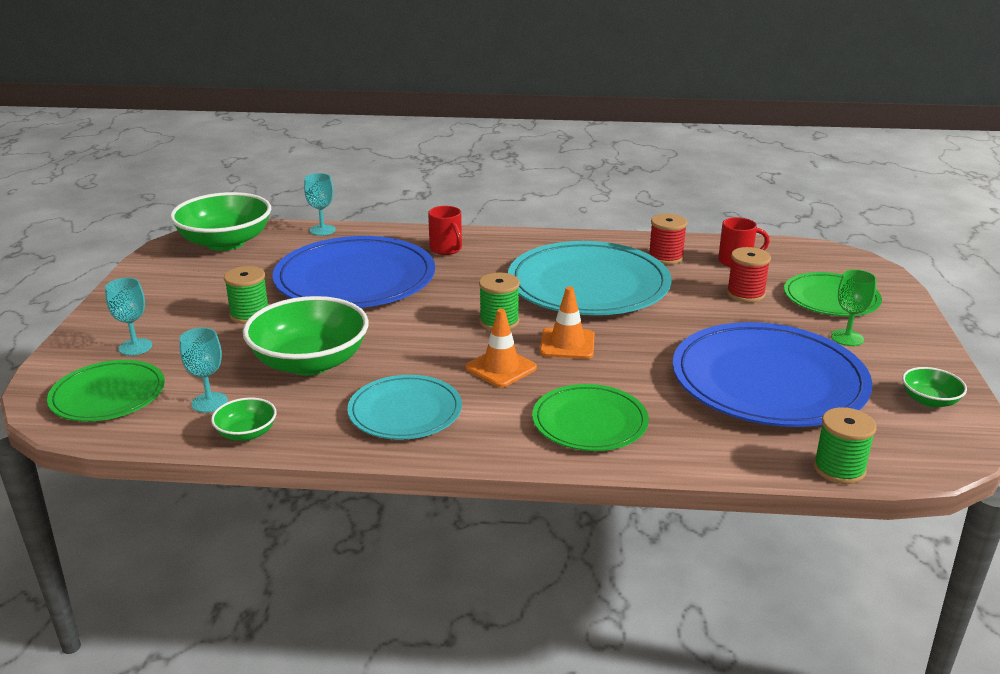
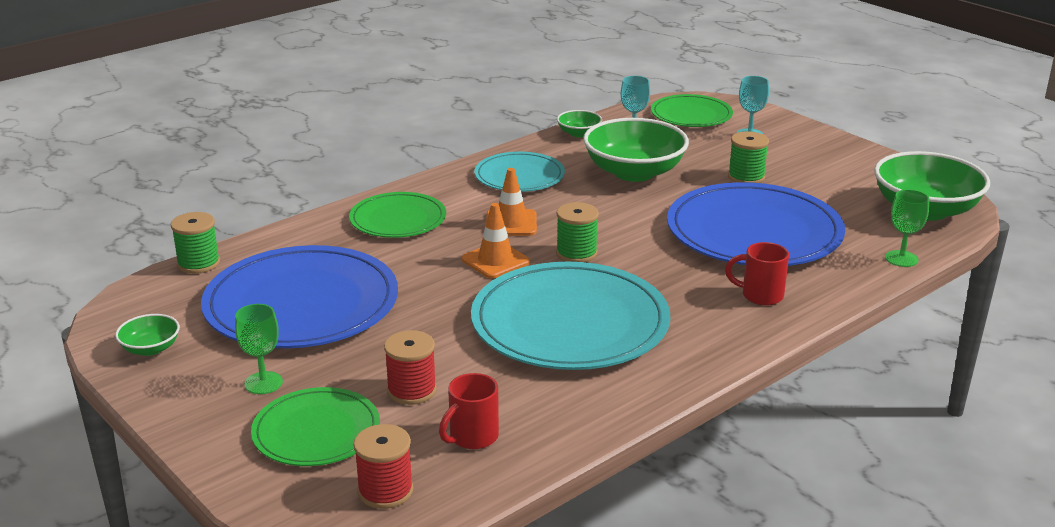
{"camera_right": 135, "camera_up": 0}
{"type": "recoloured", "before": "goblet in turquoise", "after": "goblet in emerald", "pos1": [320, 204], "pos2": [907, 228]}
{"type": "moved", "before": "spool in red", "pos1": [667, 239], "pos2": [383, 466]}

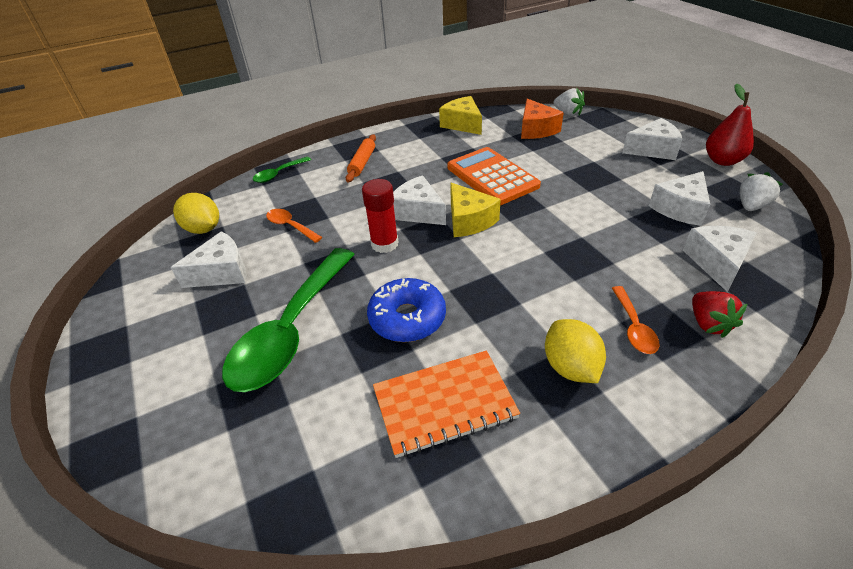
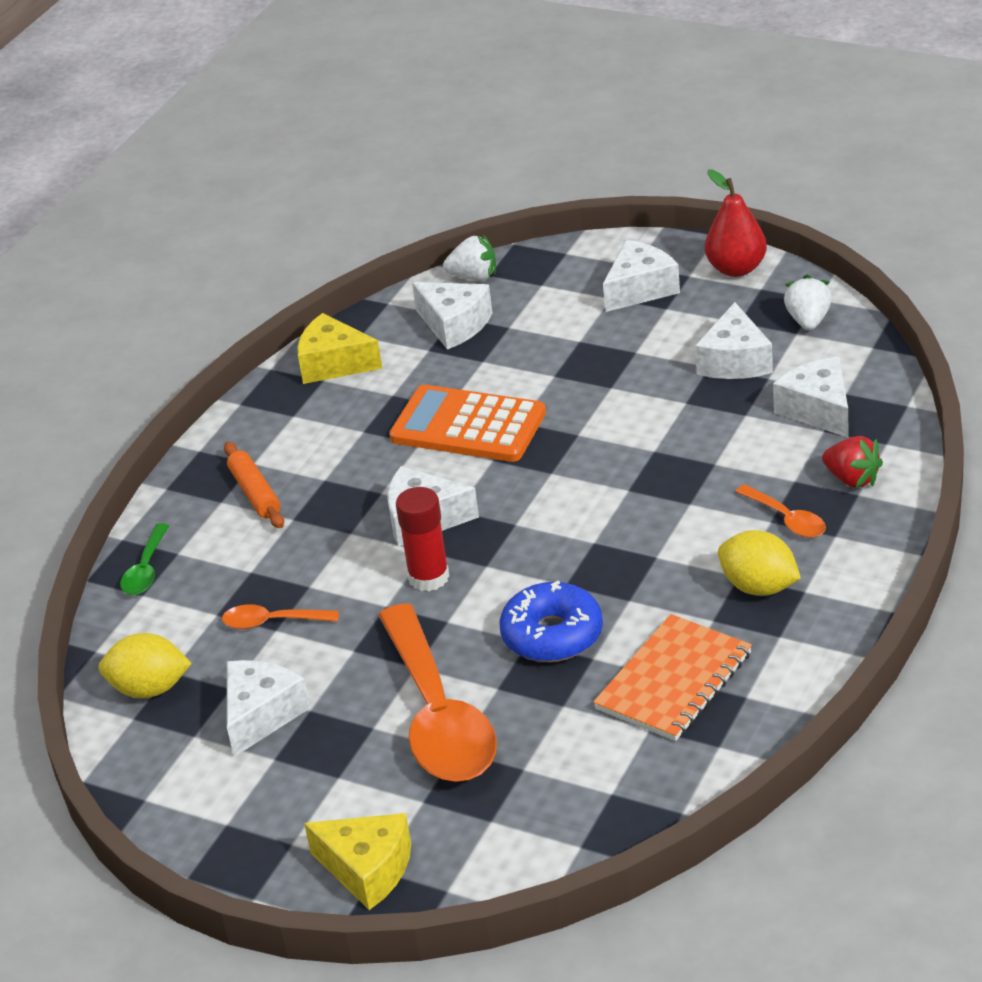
{"camera_right": -35, "camera_up": -5}
{"type": "recoloured", "before": "teaspoon in emerald", "after": "teaspoon in bright orange", "pos1": [288, 320], "pos2": [437, 692]}
{"type": "moved", "before": "piece of cheese in bright yellow", "pos1": [475, 209], "pos2": [357, 861]}
{"type": "recoloured", "before": "piece of cheese in bright orange", "after": "piece of cheese in pure white", "pos1": [542, 119], "pos2": [452, 315]}

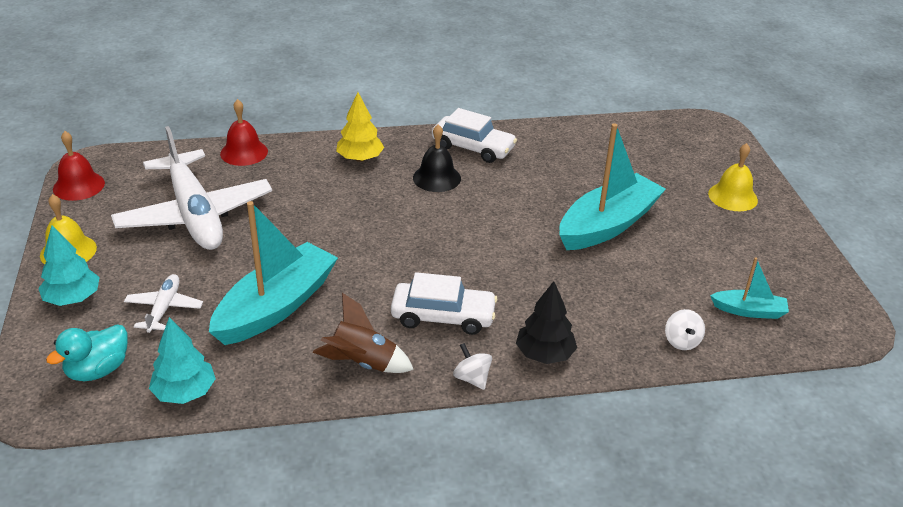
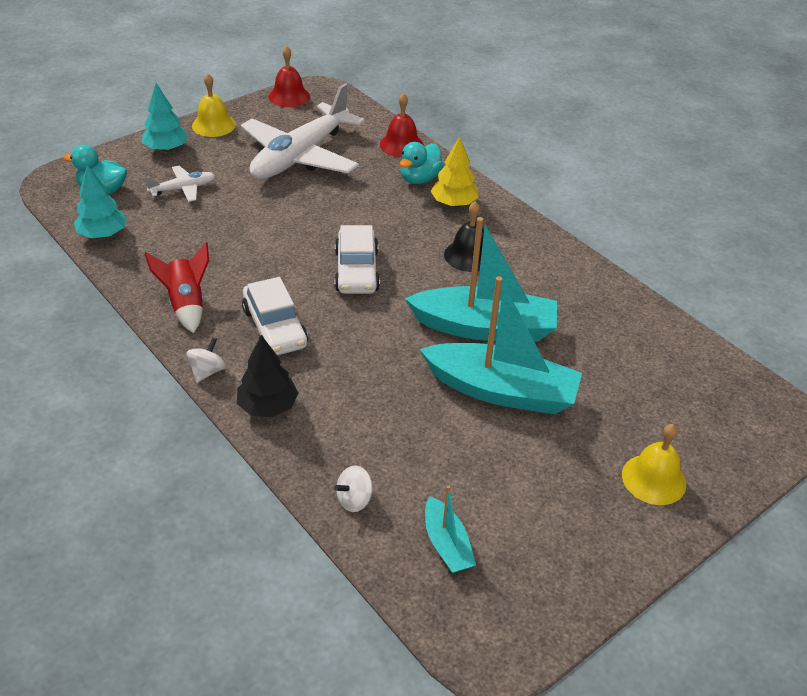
{"camera_right": 60, "camera_up": 5}
{"type": "moved", "before": "toy boat in turquoise", "pos1": [273, 273], "pos2": [481, 279]}
{"type": "recoloured", "before": "toy rocket in brown", "after": "toy rocket in red", "pos1": [363, 333], "pos2": [176, 287]}
{"type": "moved", "before": "car in pure white", "pos1": [474, 135], "pos2": [357, 259]}
{"type": "added", "after": "rubber duck in turquoise", "pos2": [422, 163]}

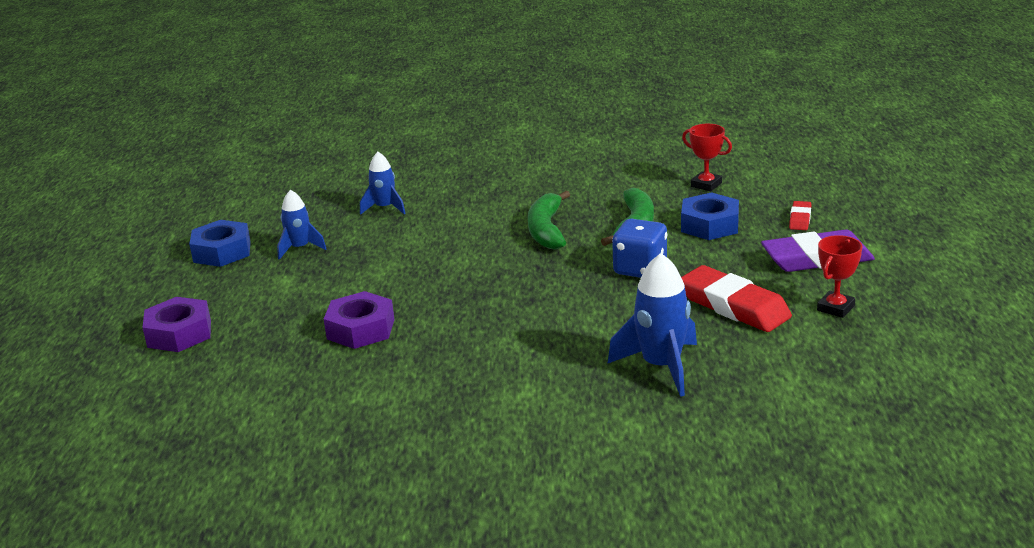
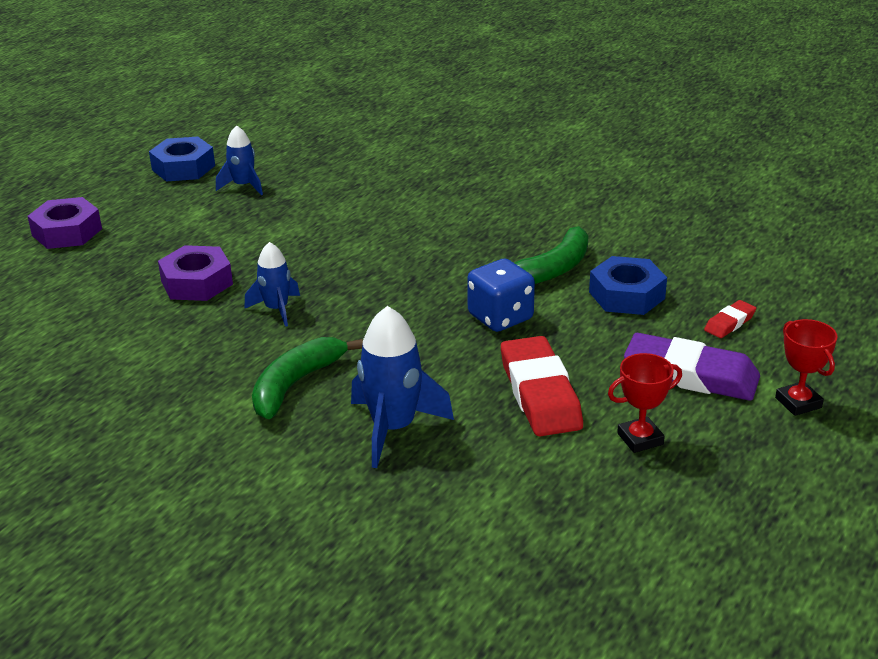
{"camera_right": 30, "camera_up": 5}
{"type": "moved", "before": "toy rocket in royal blue", "pos1": [382, 183], "pos2": [272, 284]}
{"type": "moved", "before": "banana in emerald", "pos1": [549, 220], "pos2": [307, 378]}
{"type": "moved", "before": "trophy in red", "pos1": [707, 157], "pos2": [806, 367]}

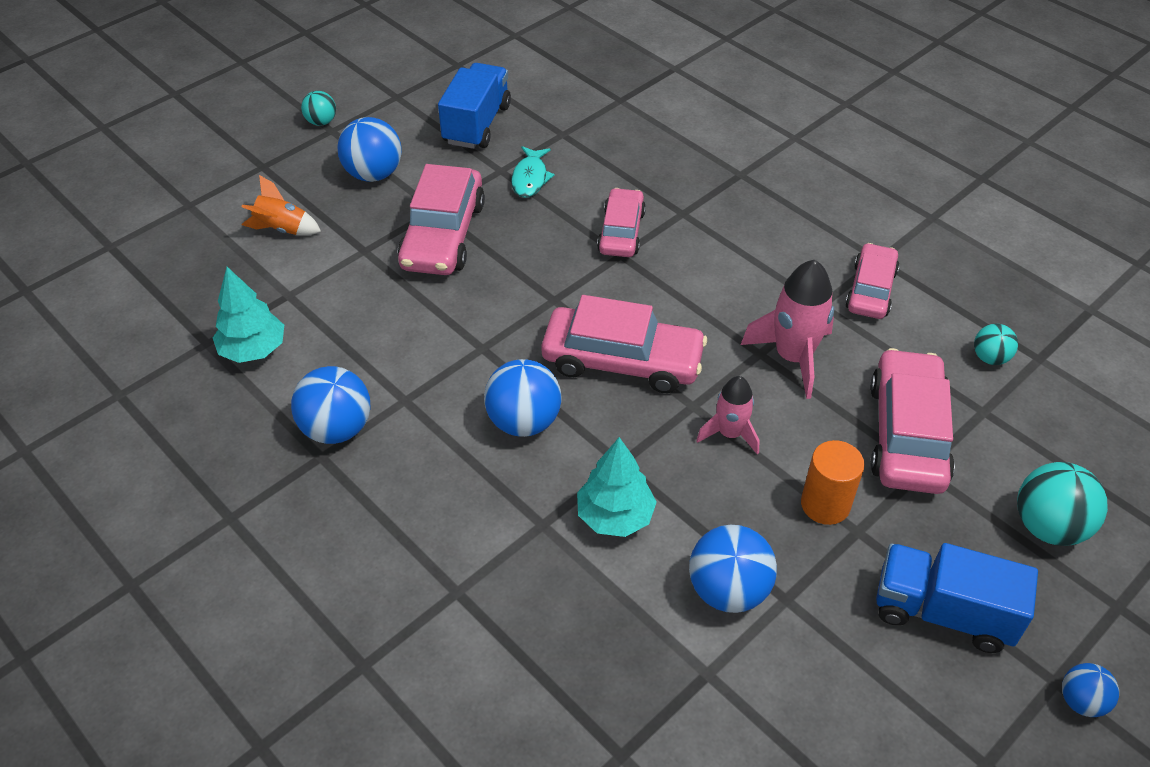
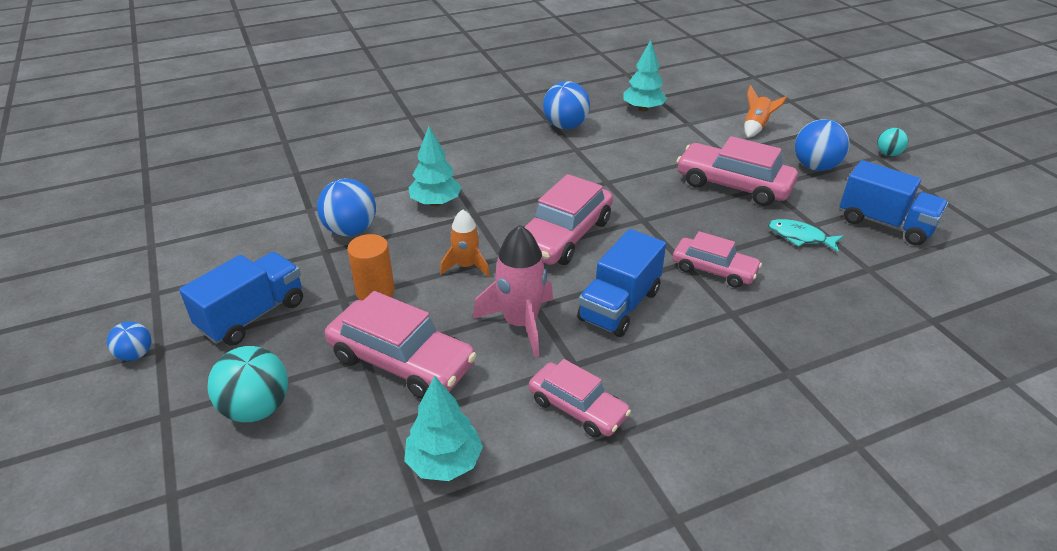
{"camera_right": 110, "camera_up": -10}
{"type": "removed", "before": "ball in royal blue", "pos1": [522, 398]}
{"type": "recoloured", "before": "toy rocket in rose-pink", "after": "toy rocket in bright orange", "pos1": [727, 415], "pos2": [465, 243]}
{"type": "replaced", "before": "ball in turquoise", "after": "fir tree in turquoise", "pos1": [996, 344], "pos2": [443, 428]}
{"type": "added", "after": "toy truck in royal blue", "pos2": [621, 283]}

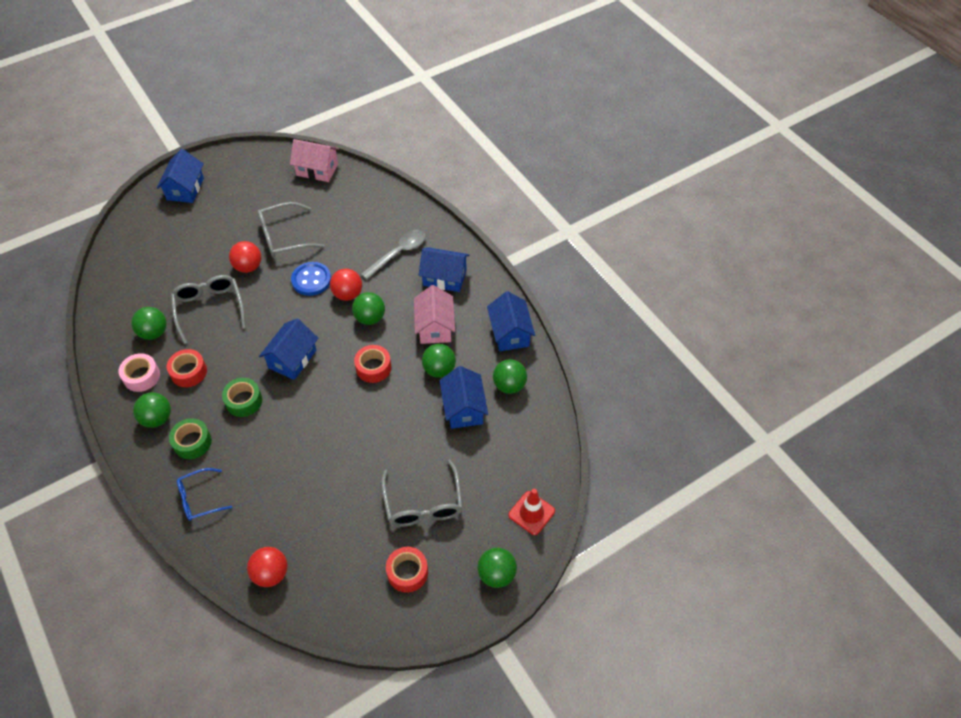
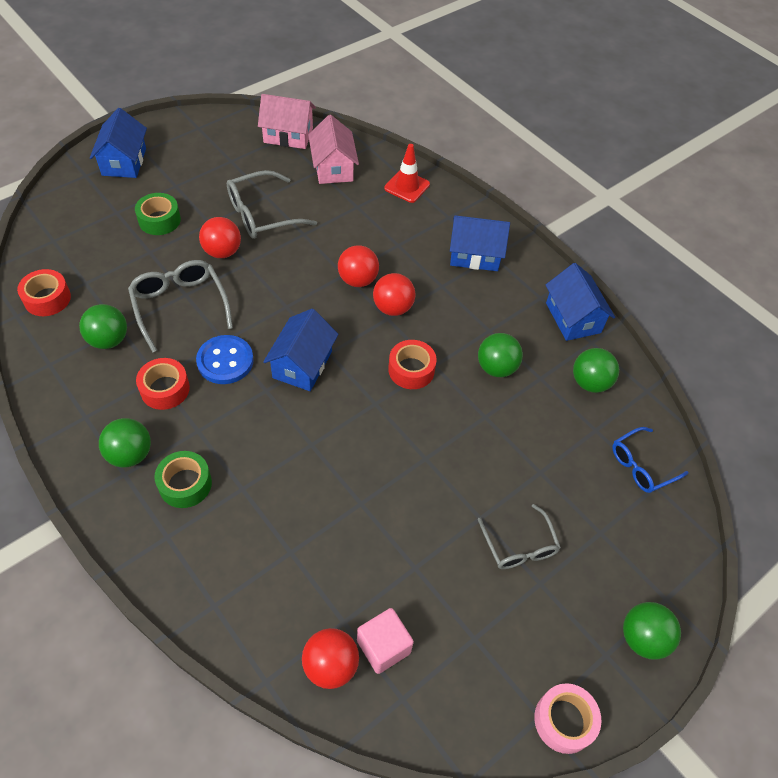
{"camera_right": -10, "camera_up": 0}
{"type": "moved", "before": "tape in rose-pink", "pos1": [139, 372], "pos2": [568, 718]}
{"type": "moved", "before": "glasses in royal blue", "pos1": [205, 494], "pos2": [650, 460]}
{"type": "moved", "before": "tape in emerald", "pos1": [242, 397], "pos2": [158, 214]}
{"type": "moved", "before": "button in royal blue", "pos1": [311, 279], "pos2": [225, 359]}
{"type": "recoloured", "before": "ball in emerald", "after": "ball in red", "pos1": [368, 308], "pos2": [394, 294]}
{"type": "removed", "before": "teaspoon in gray", "pos1": [393, 255]}
{"type": "resized", "before": "glasses in gray", "pos1": [422, 493], "pos2": [519, 536], "scale": 0.66}
{"type": "moved", "before": "tape in red", "pos1": [407, 570], "pos2": [44, 292]}
{"type": "moved", "before": "cottage in rose-pink", "pos1": [434, 314], "pos2": [333, 149]}
{"type": "removed", "before": "cottage in royal blue", "pos1": [464, 397]}
{"type": "moved", "before": "traffic cone in red", "pos1": [531, 512], "pos2": [407, 173]}
{"type": "added", "after": "cube in rose-pink", "pos2": [385, 641]}

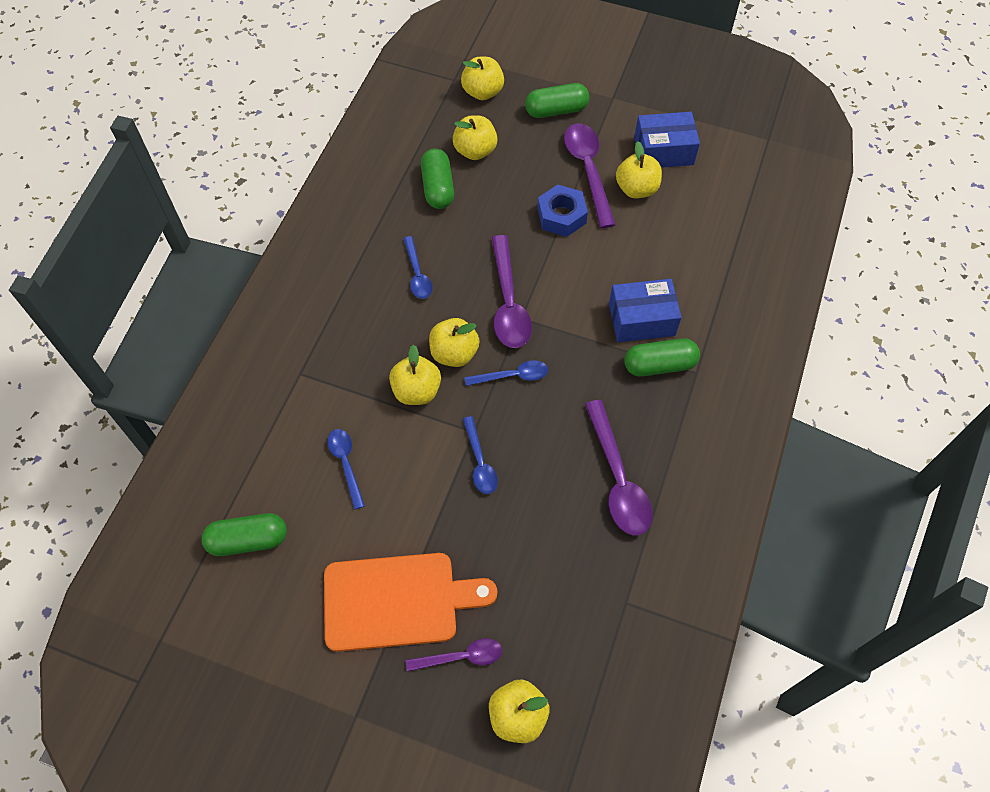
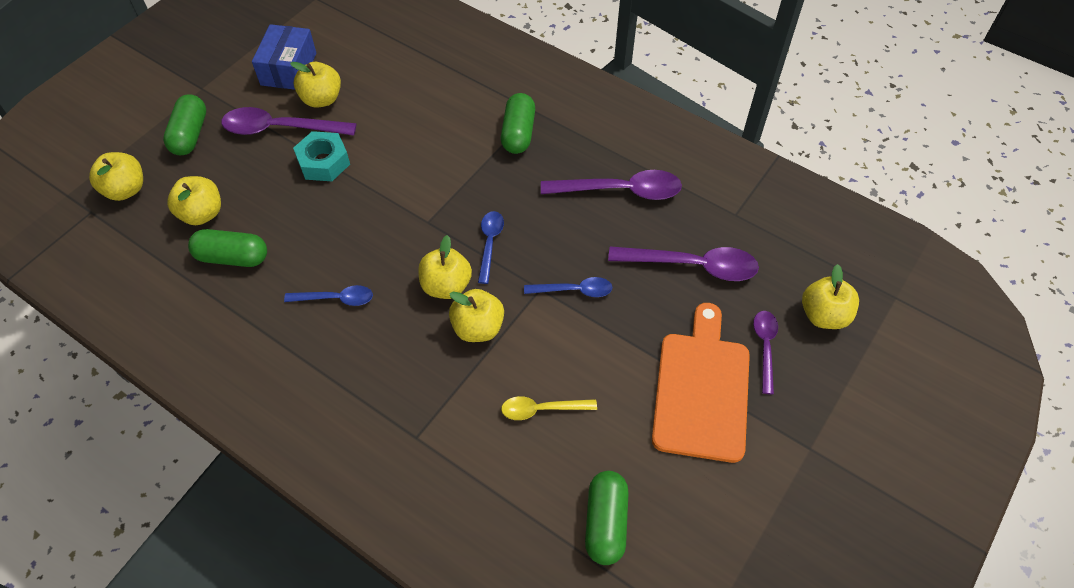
{"camera_right": -75, "camera_up": -5}
{"type": "recoloured", "before": "teaspoon in royal blue", "after": "teaspoon in bright yellow", "pos1": [346, 469], "pos2": [549, 408]}
{"type": "moved", "before": "teaspoon in violet", "pos1": [512, 291], "pos2": [683, 263]}
{"type": "recoloured", "before": "hex nut in royal blue", "after": "hex nut in turquoise", "pos1": [562, 210], "pos2": [321, 156]}
{"type": "removed", "before": "box in royal blue", "pos1": [645, 310]}

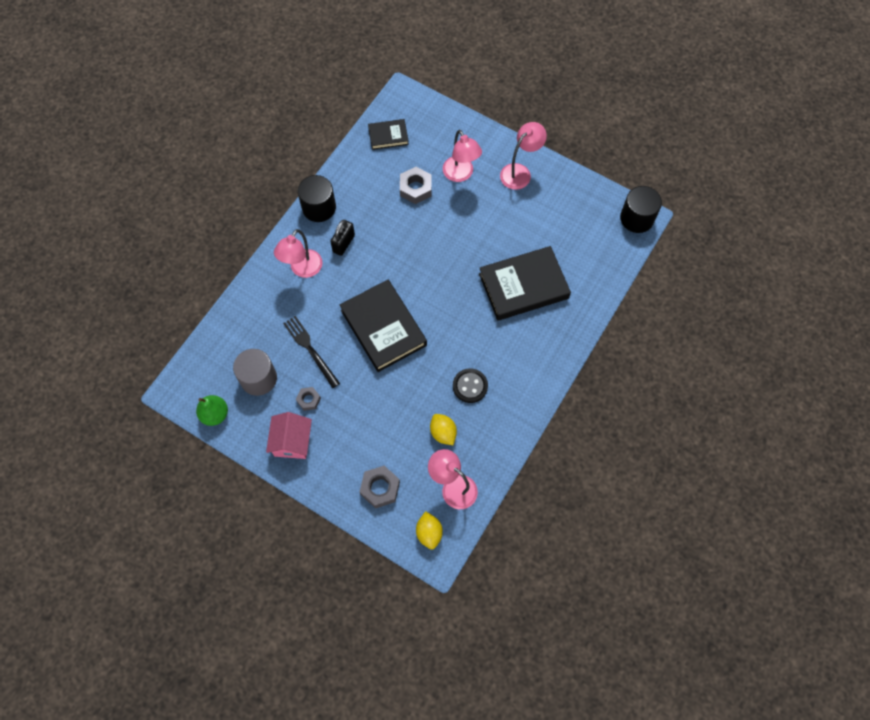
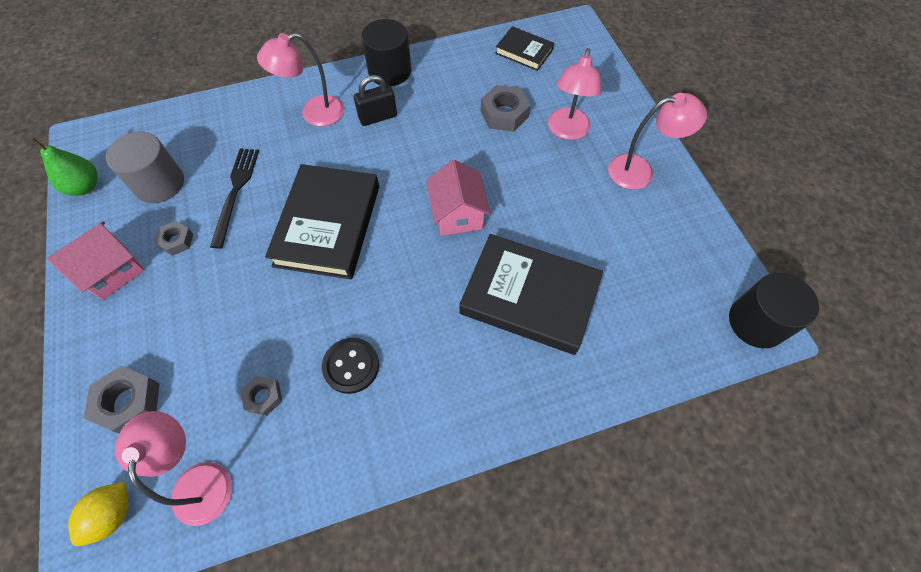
{"camera_right": 40, "camera_up": -5}
{"type": "replaced", "before": "lemon in bright yellow", "after": "hex nut in gray", "pos1": [443, 429], "pos2": [261, 396]}
{"type": "added", "after": "cottage in rose-pink", "pos2": [458, 198]}

